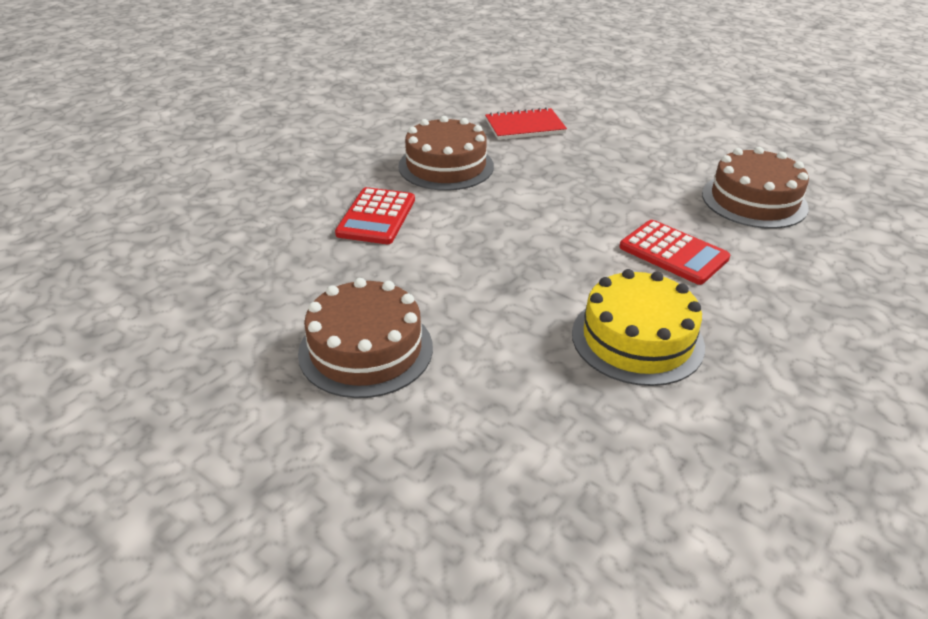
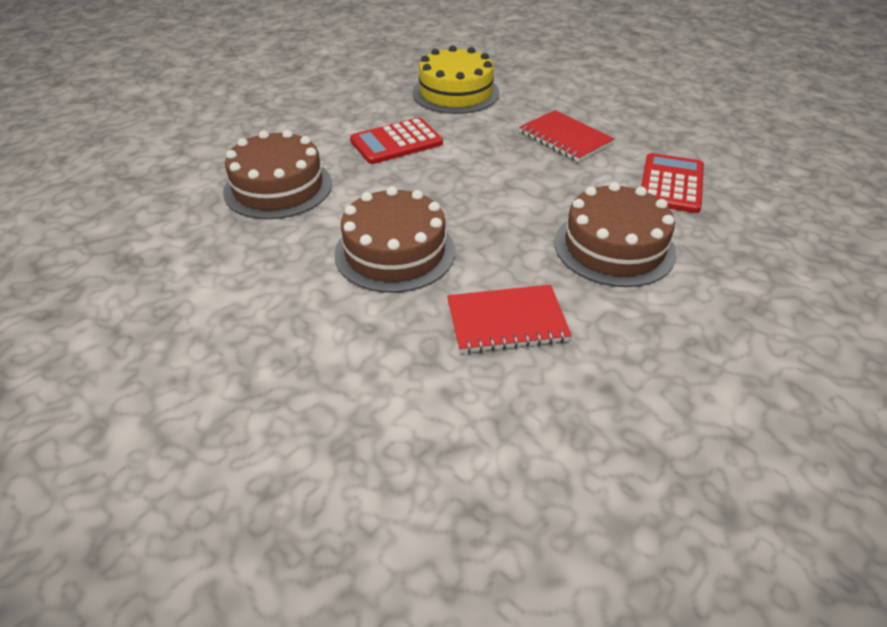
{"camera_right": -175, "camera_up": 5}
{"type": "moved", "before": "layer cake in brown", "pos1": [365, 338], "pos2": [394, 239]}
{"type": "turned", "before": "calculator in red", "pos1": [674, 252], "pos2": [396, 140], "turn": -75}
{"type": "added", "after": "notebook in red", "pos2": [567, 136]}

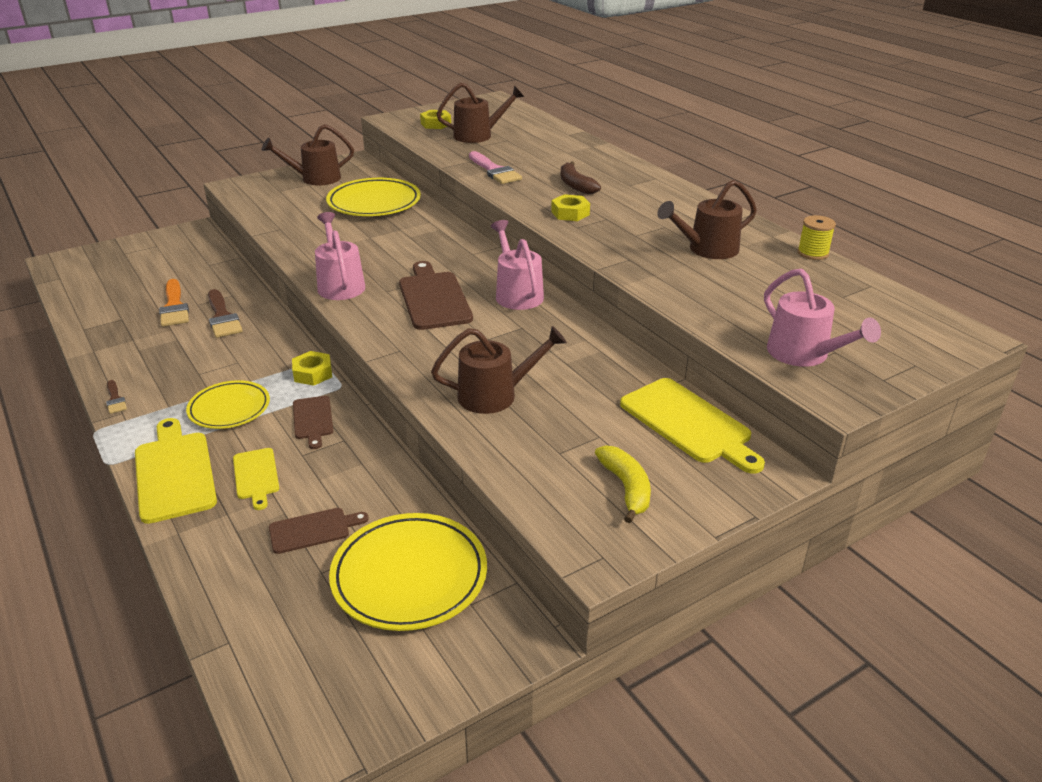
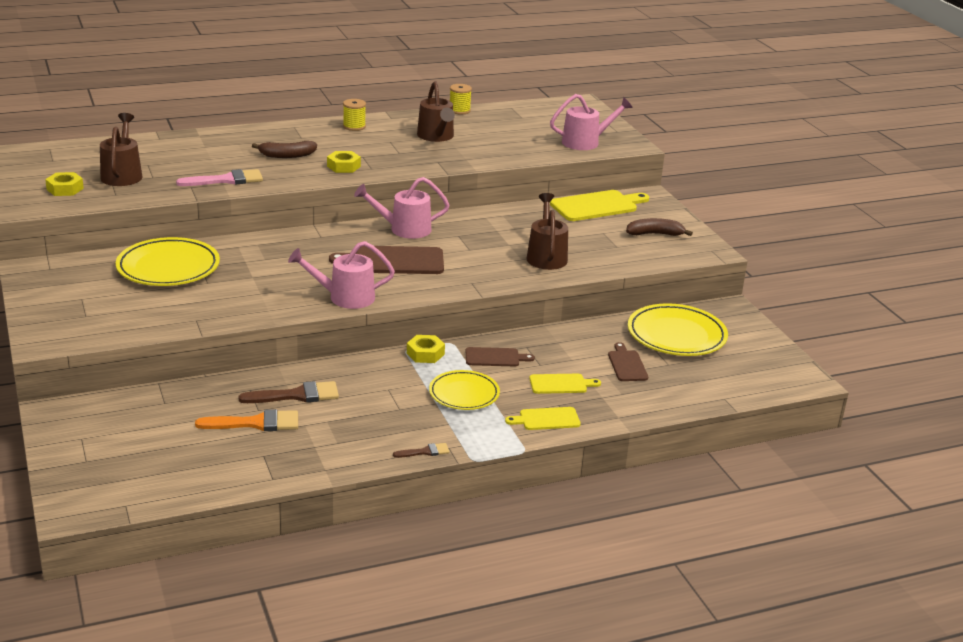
{"camera_right": -80, "camera_up": -5}
{"type": "resized", "before": "bread board in bright yellow", "pos1": [176, 471], "pos2": [543, 418], "scale": 0.57}
{"type": "removed", "before": "watering pot in brown", "pos1": [307, 154]}
{"type": "recoloured", "before": "banana in bright yellow", "after": "banana in brown", "pos1": [623, 484], "pos2": [659, 227]}
{"type": "added", "after": "spool in bright yellow", "pos2": [354, 115]}

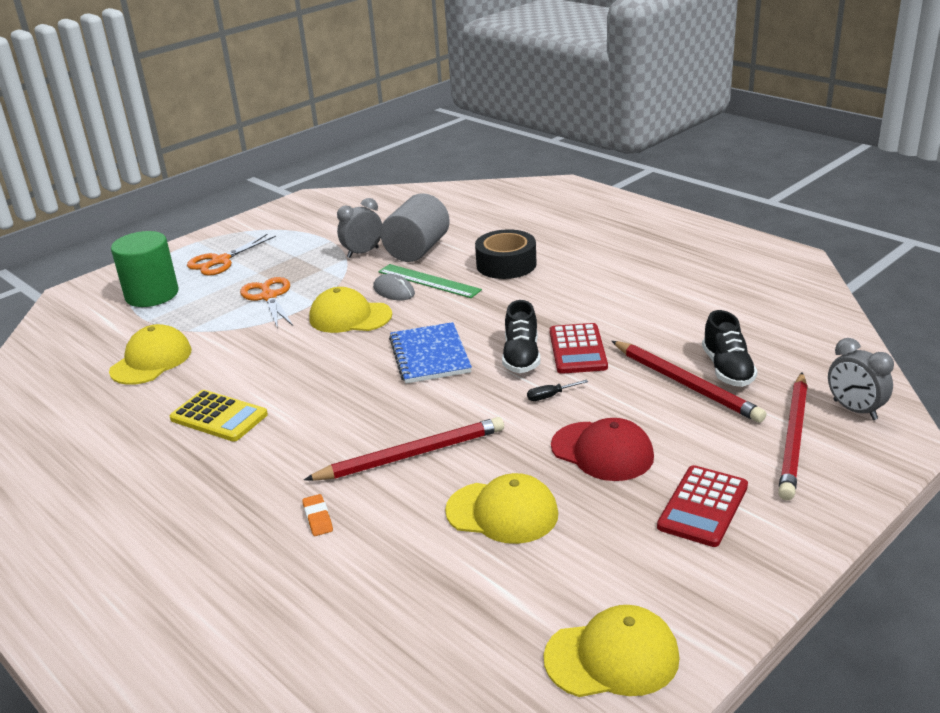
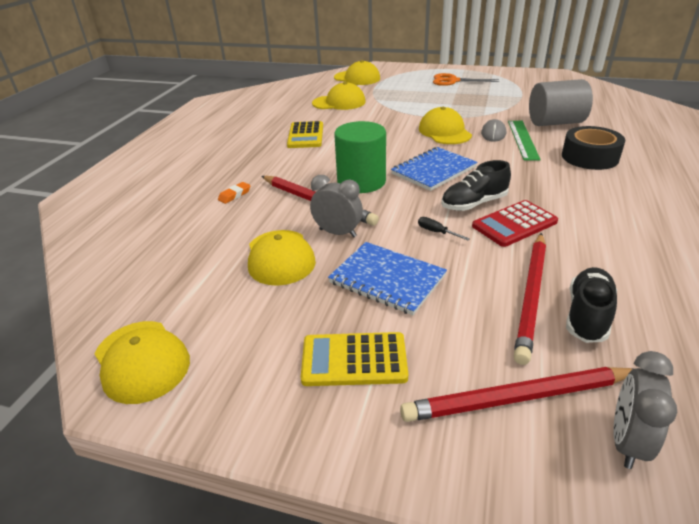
{"camera_right": 60, "camera_up": 5}
{"type": "moved", "before": "solid cylinder in emerald", "pos1": [145, 269], "pos2": [360, 157]}
{"type": "removed", "before": "shears in bright orange", "pos1": [266, 303]}
{"type": "moved", "before": "bedside clock in gray", "pos1": [359, 228], "pos2": [336, 206]}
{"type": "replaced", "before": "cap in red", "after": "notebook in royal blue", "pos1": [602, 449], "pos2": [387, 278]}
{"type": "recoloured", "before": "calculator in red", "after": "calculator in bright yellow", "pos1": [702, 506], "pos2": [354, 359]}
{"type": "turned", "before": "lace-up shoe in black", "pos1": [730, 348], "pos2": [591, 305], "turn": 150}
{"type": "added", "after": "cap in bright yellow", "pos2": [357, 72]}

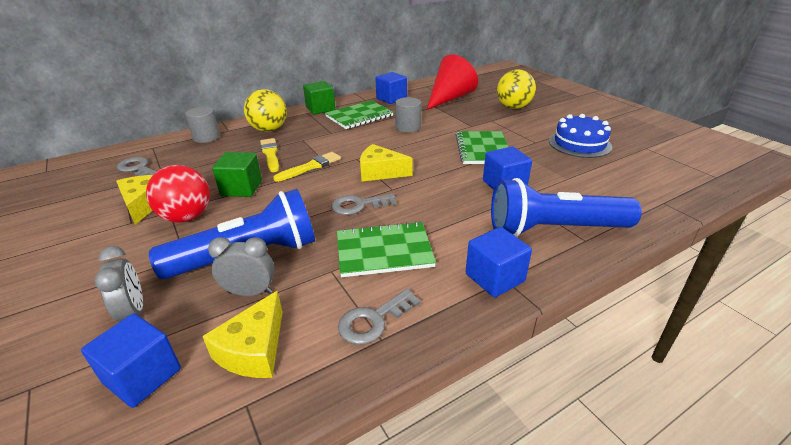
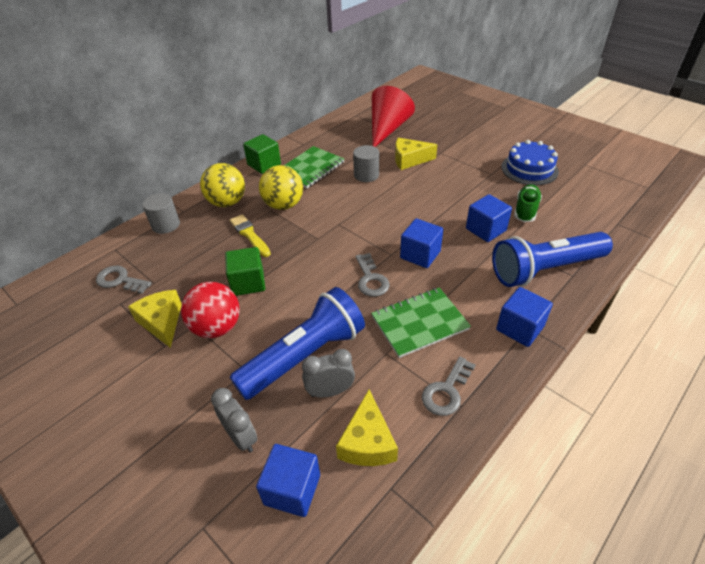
{"camera_right": -15, "camera_up": 10}
{"type": "removed", "before": "brush in bright yellow", "pos1": [307, 167]}
{"type": "turned", "before": "door key in gray", "pos1": [363, 204], "pos2": [373, 275], "turn": -75}
{"type": "moved", "before": "piece of cheese in bright yellow", "pos1": [386, 163], "pos2": [416, 154]}
{"type": "moved", "before": "cube in royal blue", "pos1": [391, 88], "pos2": [421, 243]}
{"type": "removed", "before": "notebook in emerald", "pos1": [482, 147]}
{"type": "moved", "before": "ball in bright yellow", "pos1": [516, 89], "pos2": [281, 187]}
{"type": "added", "after": "lace-up shoe in emerald", "pos2": [528, 203]}

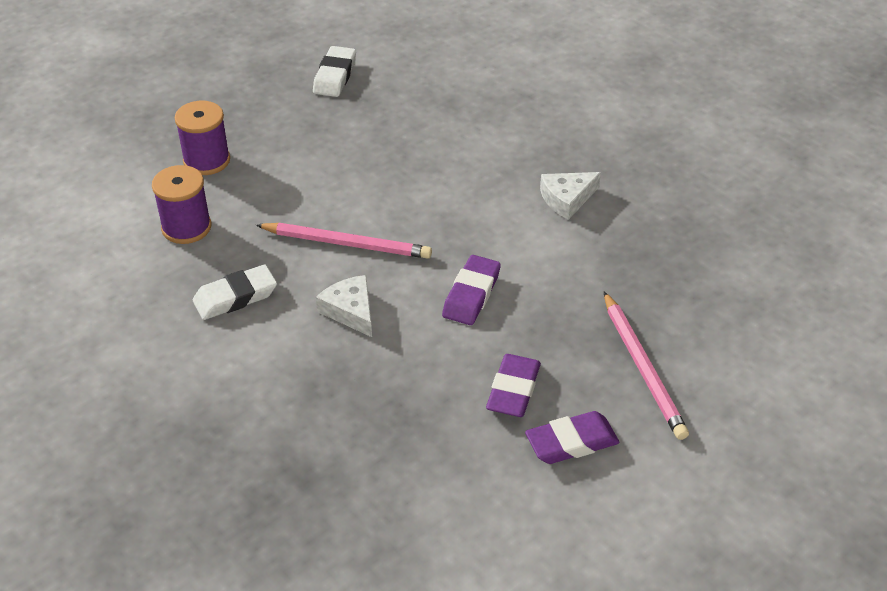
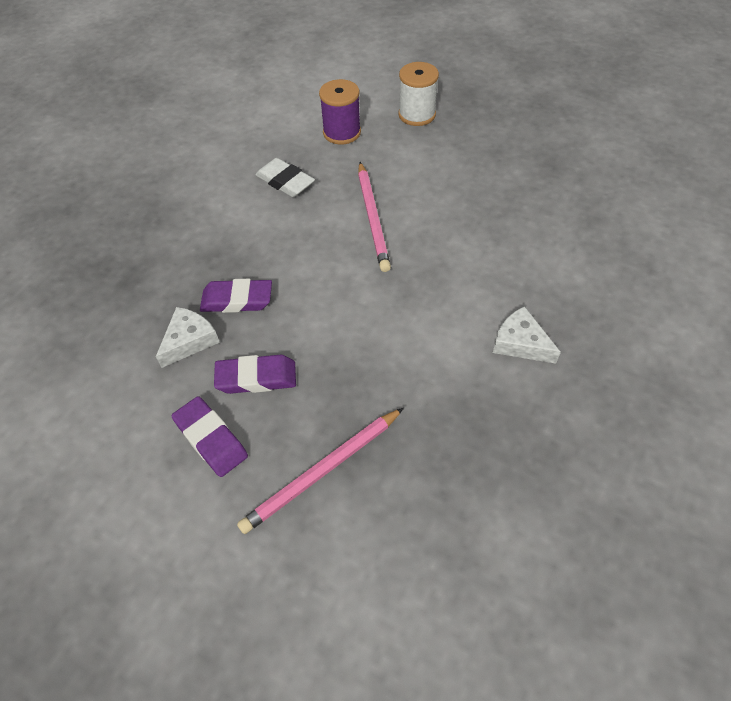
{"camera_right": 70, "camera_up": 10}
{"type": "recoloured", "before": "spool in violet", "after": "spool in pure white", "pos1": [202, 138], "pos2": [418, 94]}
{"type": "removed", "before": "pencil eraser in pure white", "pos1": [334, 71]}
{"type": "moved", "before": "piece of cheese in pure white", "pos1": [344, 306], "pos2": [188, 337]}
{"type": "moved", "before": "pencil eraser in violet", "pos1": [471, 290], "pos2": [236, 296]}

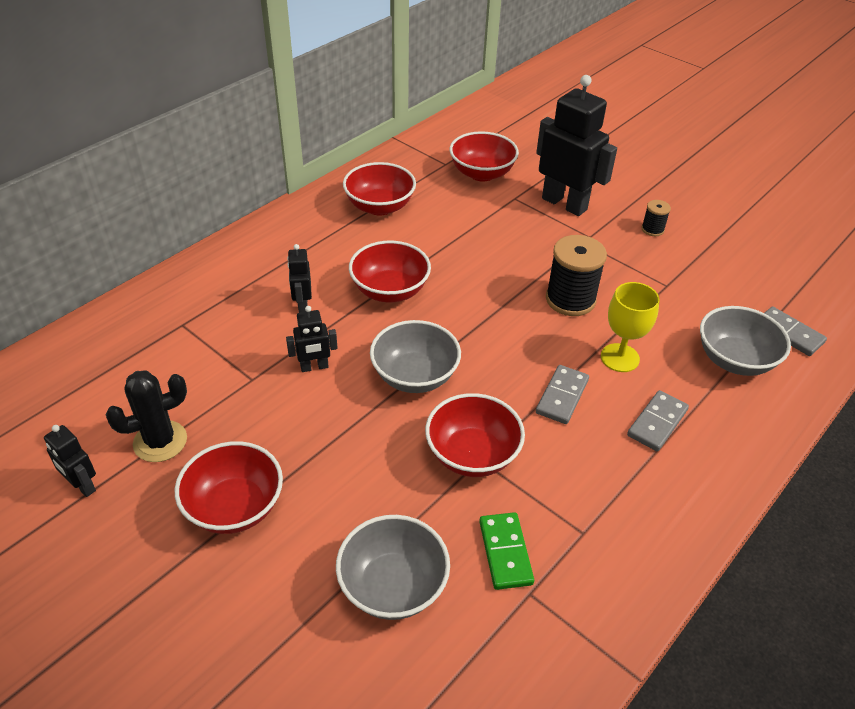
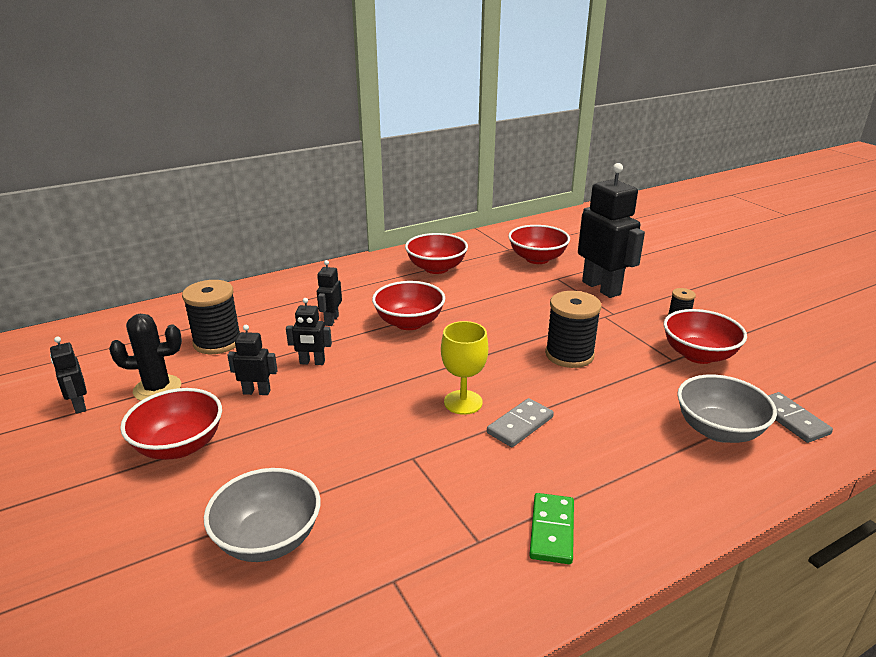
{"camera_right": 20, "camera_up": -15}
{"type": "removed", "before": "bowl in gray", "pos1": [415, 356]}
{"type": "moved", "before": "bowl in red", "pos1": [475, 435], "pos2": [705, 336]}
{"type": "moved", "before": "domino piece in emerald", "pos1": [506, 551], "pos2": [551, 528]}
{"type": "moved", "before": "goblet in bright yellow", "pos1": [630, 327], "pos2": [464, 368]}
{"type": "removed", "before": "domino piece in gray", "pos1": [658, 420]}
{"type": "added", "after": "spool in black", "pos2": [211, 317]}
{"type": "added", "after": "toy robot in black", "pos2": [252, 360]}

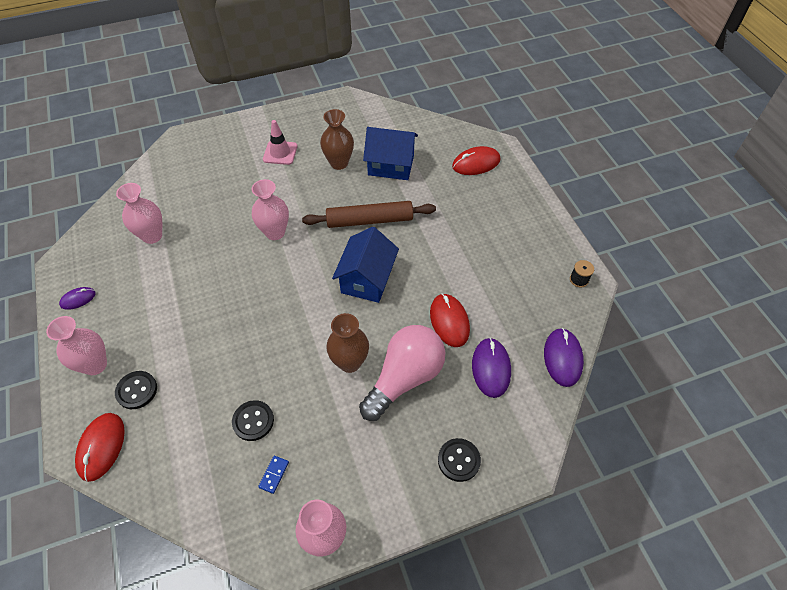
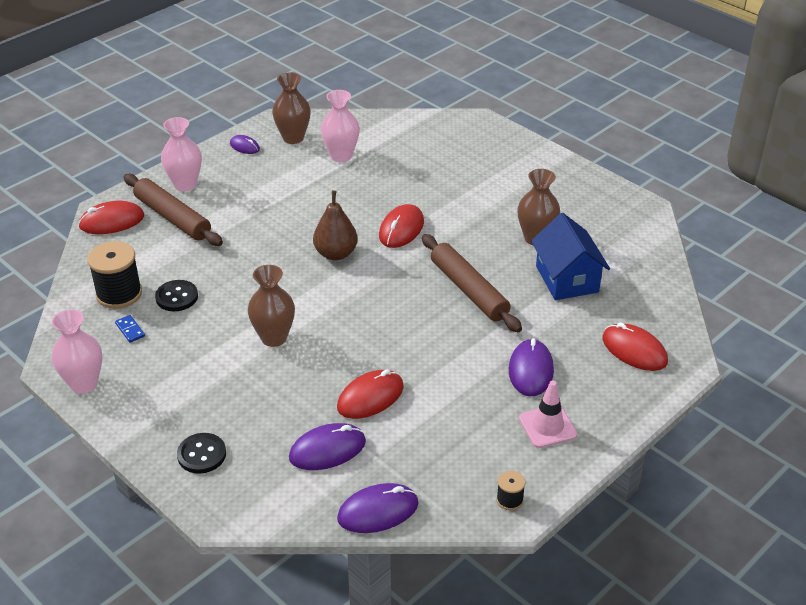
{"camera_right": 65, "camera_up": -15}
{"type": "replaced", "before": "button in black", "after": "dough roller in brown", "pos1": [136, 390], "pos2": [173, 210]}
{"type": "replaced", "before": "vase in rose-pink", "after": "PC mouse in red", "pos1": [270, 209], "pos2": [401, 226]}
{"type": "turned", "before": "domino piece in royal blue", "pos1": [273, 475], "pos2": [130, 329], "turn": 60}
{"type": "moved", "before": "traffic cone in rose-pink", "pos1": [280, 142], "pos2": [548, 414]}
{"type": "removed", "before": "cottage in royal blue", "pos1": [365, 265]}
{"type": "removed", "before": "light bulb in rose-pink", "pos1": [402, 373]}
{"type": "added", "after": "spool in black", "pos2": [114, 275]}
{"type": "added", "after": "vase in brown", "pos2": [291, 108]}
{"type": "added", "after": "pear in brown", "pos2": [335, 226]}
{"type": "added", "after": "PC mouse in violet", "pos2": [531, 367]}

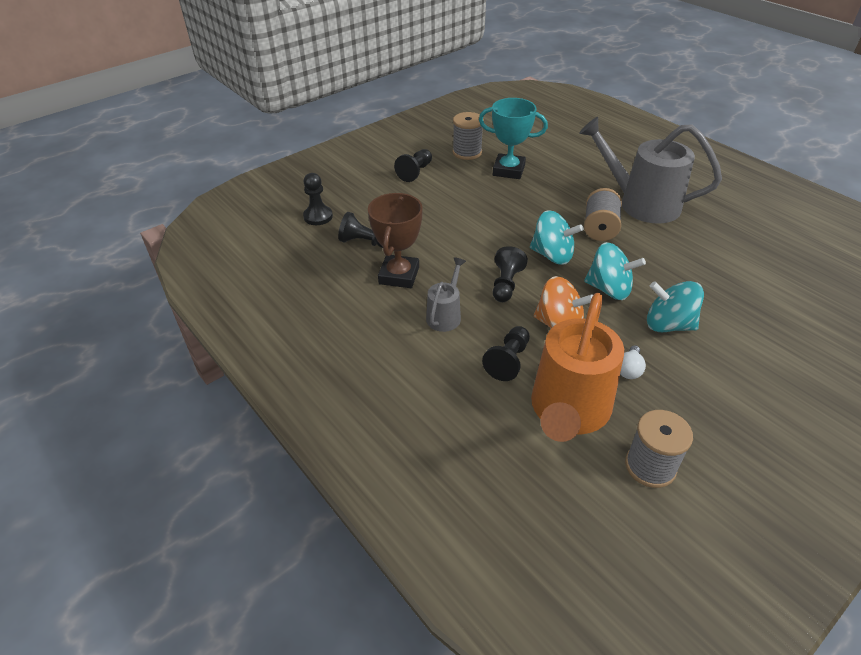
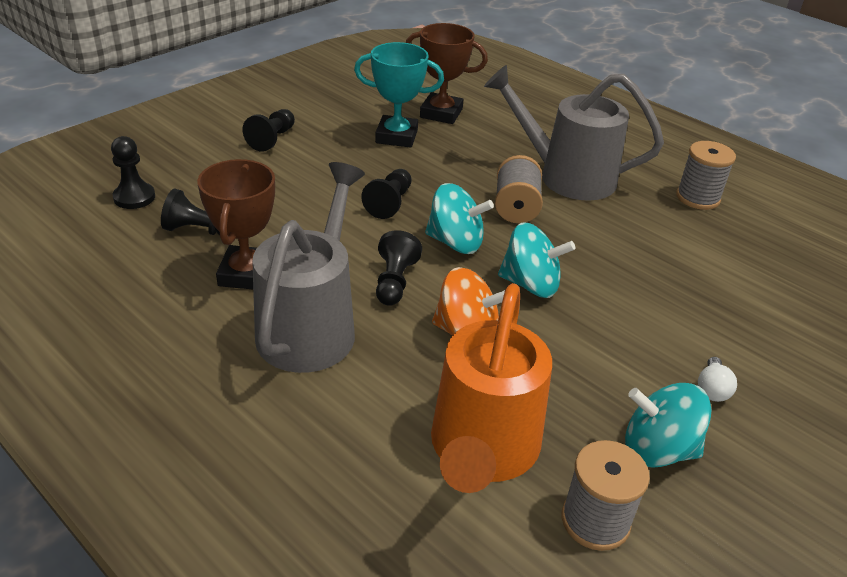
{"camera_right": -10, "camera_up": -5}
{"type": "resized", "before": "watering pot in gray", "pos1": [446, 294], "pos2": [308, 267], "scale": 2.03}
{"type": "moved", "before": "spool in gray", "pos1": [468, 136], "pos2": [706, 175]}
{"type": "moved", "before": "game pawn in black", "pos1": [506, 353], "pos2": [386, 194]}
{"type": "moved", "before": "light bulb in pure white", "pos1": [633, 362], "pos2": [717, 379]}
{"type": "moved", "before": "spinning top in turquoise", "pos1": [675, 306], "pos2": [668, 425]}
{"type": "added", "after": "trophy in brown", "pos2": [447, 73]}

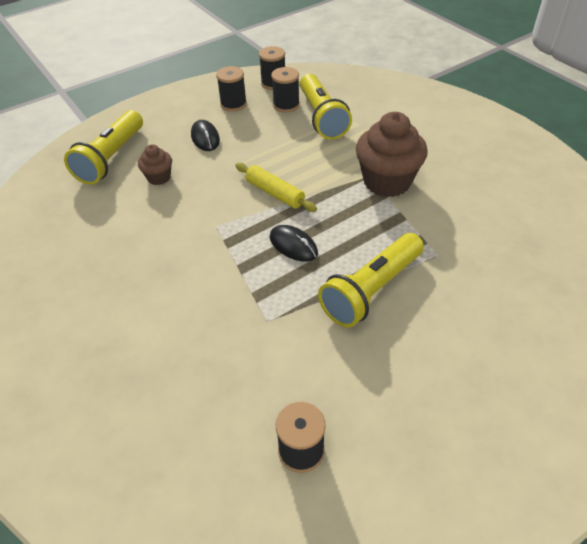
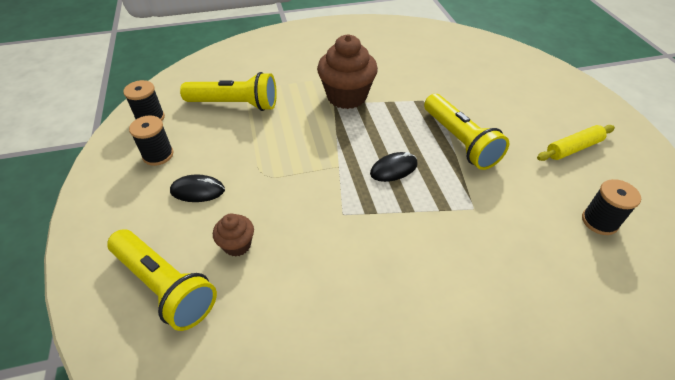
{"camera_right": -70, "camera_up": 0}
{"type": "moved", "before": "dough roller in bright yellow", "pos1": [276, 187], "pos2": [576, 143]}
{"type": "removed", "before": "spool in black", "pos1": [285, 90]}

